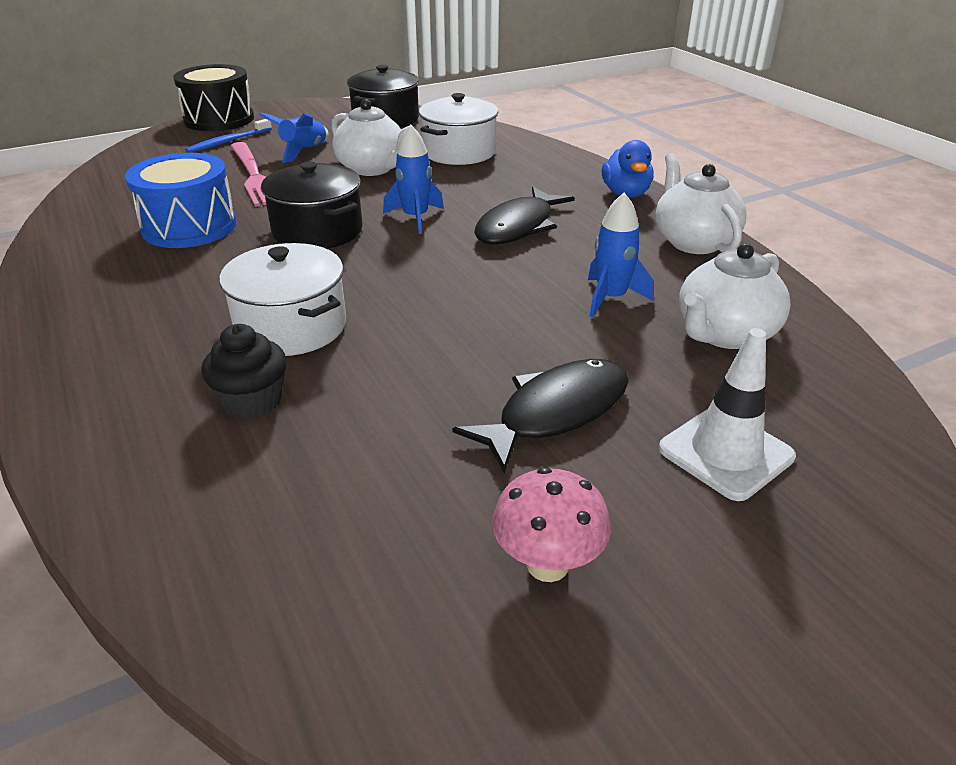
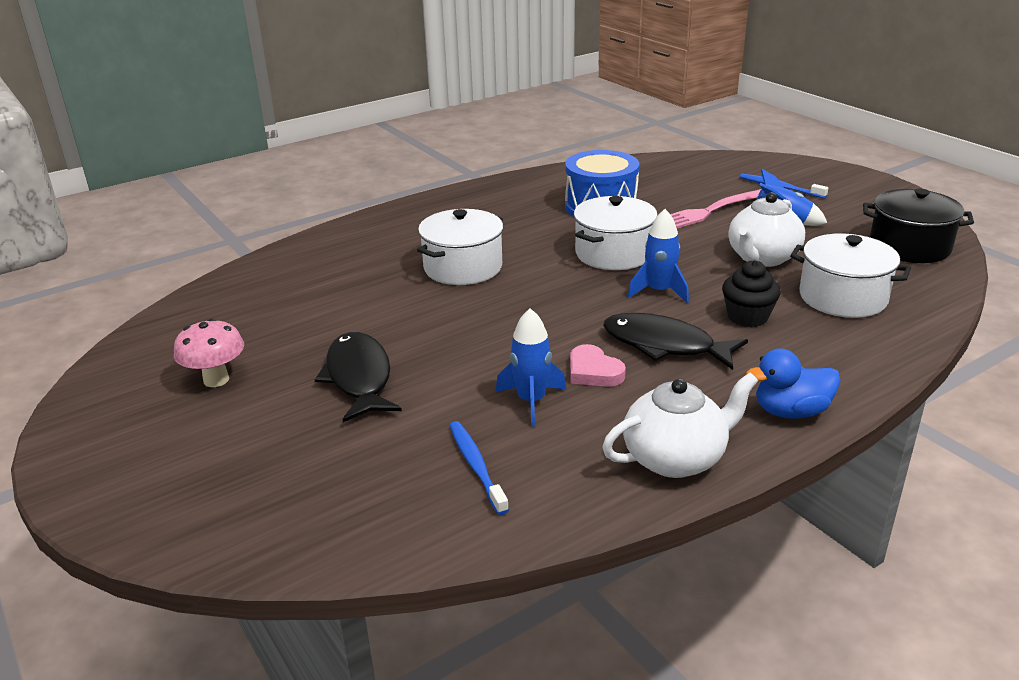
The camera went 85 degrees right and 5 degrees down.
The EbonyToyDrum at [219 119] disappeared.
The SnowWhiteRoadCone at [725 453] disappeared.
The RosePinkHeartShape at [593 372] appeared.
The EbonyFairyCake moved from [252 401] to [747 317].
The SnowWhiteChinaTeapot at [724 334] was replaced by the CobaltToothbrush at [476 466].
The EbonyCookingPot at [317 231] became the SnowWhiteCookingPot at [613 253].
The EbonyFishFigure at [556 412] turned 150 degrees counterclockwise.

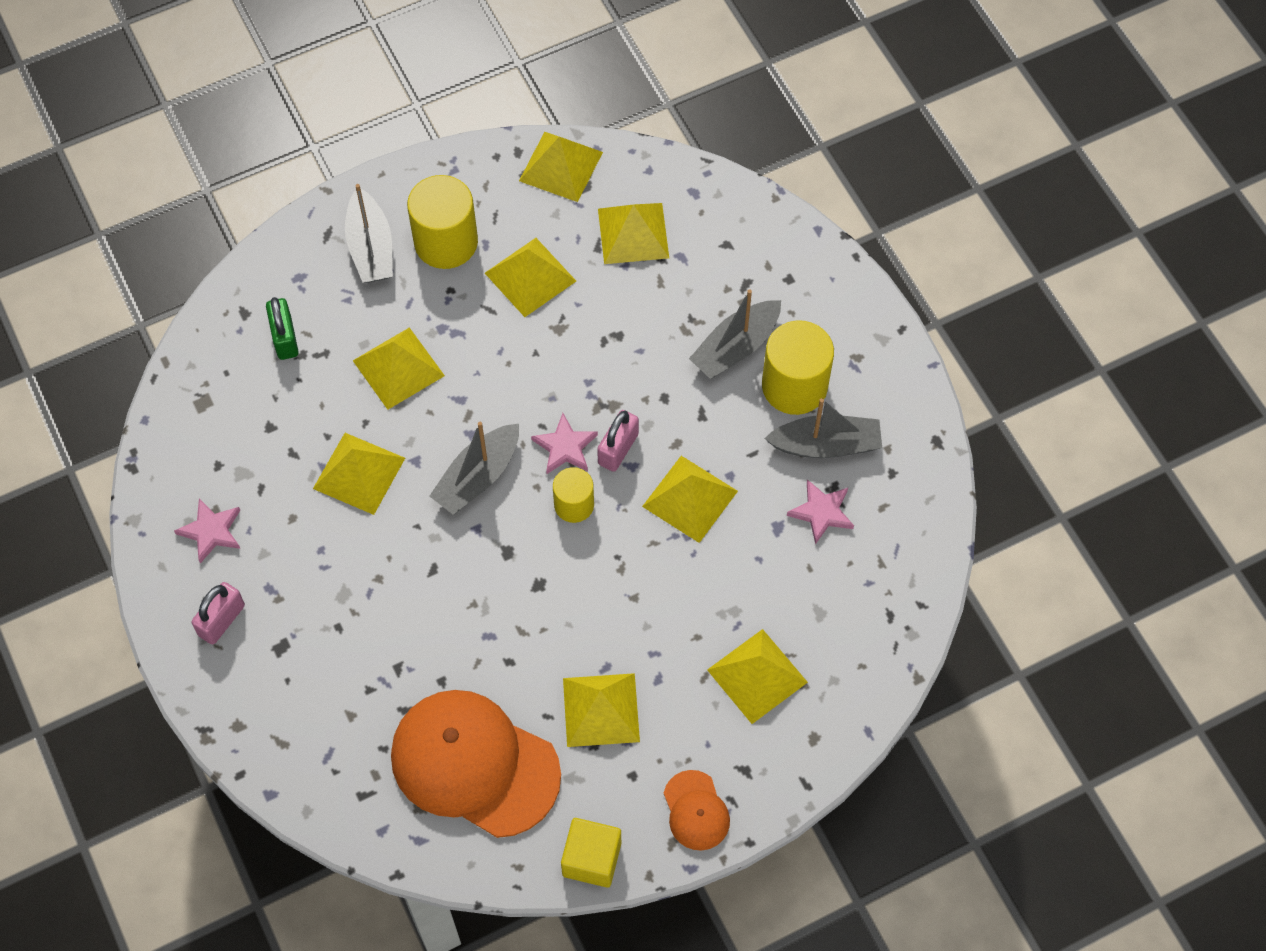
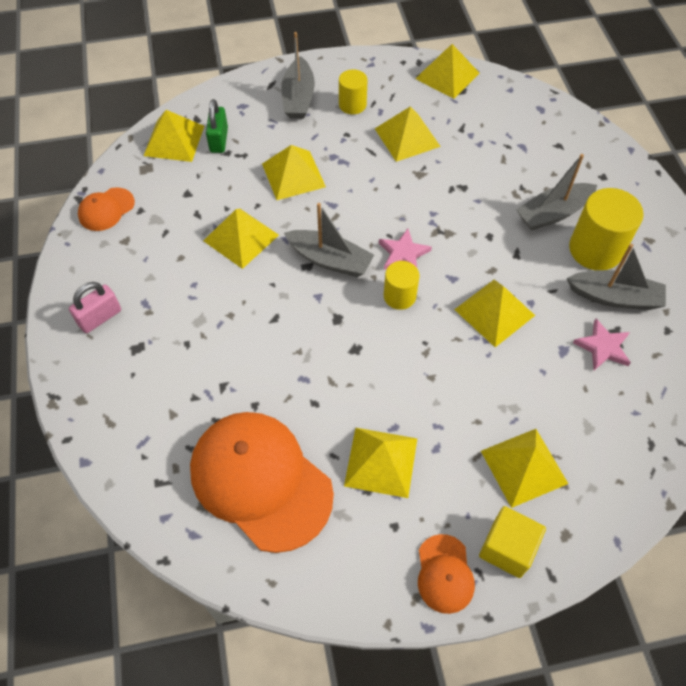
The camera went 15 degrees right and 5 degrees down.
The RosePinkStar at [211 531] disappeared.
The RosePinkPadlock at [618 449] disappeared.
The BrightOrangePeakedCap at [106 209] appeared.
The YellowBlock moved from [591 859] to [507 548].
The YellowSolidPyramid moved from [633 233] to [174 140].
The GraySailboat at [478 477] turned 120 degrees counterclockwise.
The YellowSolidCylinder at [446 242] changed to 0.59 times the size.

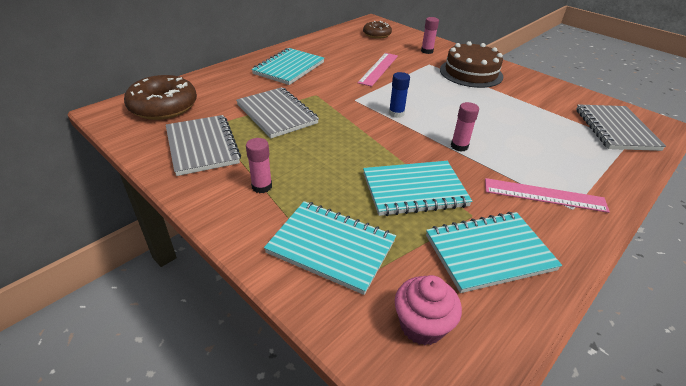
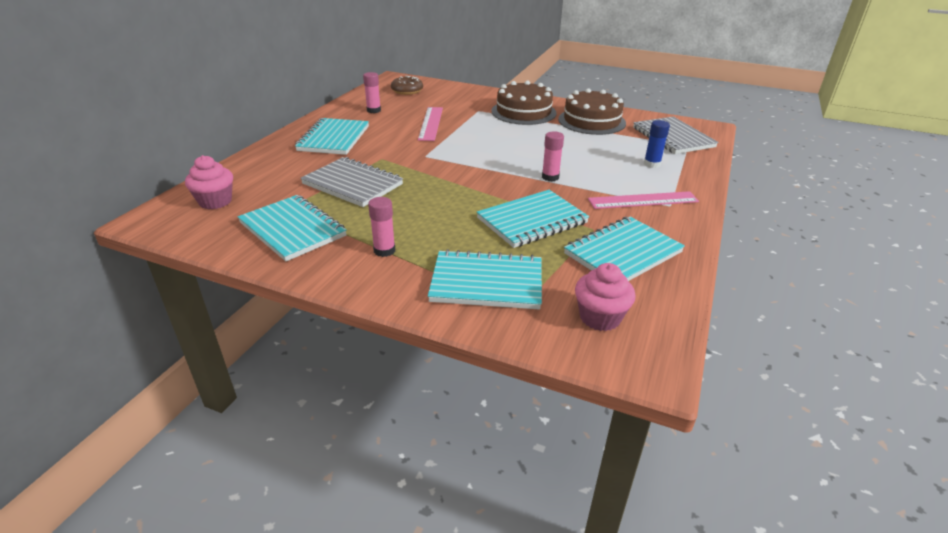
The camera went 20 degrees left and 5 degrees down.
The RussetLayerCake at [591 121] appeared.
The CobaltStickOfGlue moved from [396 113] to [652 164].
The RosePinkStickOfGlue moved from [427 51] to [373 110].
The RussetDoughnut at [163 106] was replaced by the RosePinkFairyCake at [215 201].
The GrayExerciseBook at [202 146] became the AquaExerciseBook at [293 229].

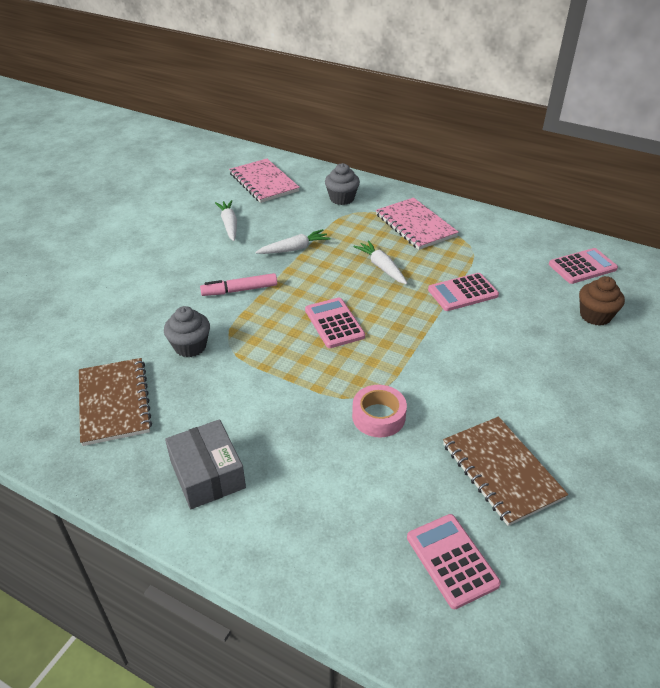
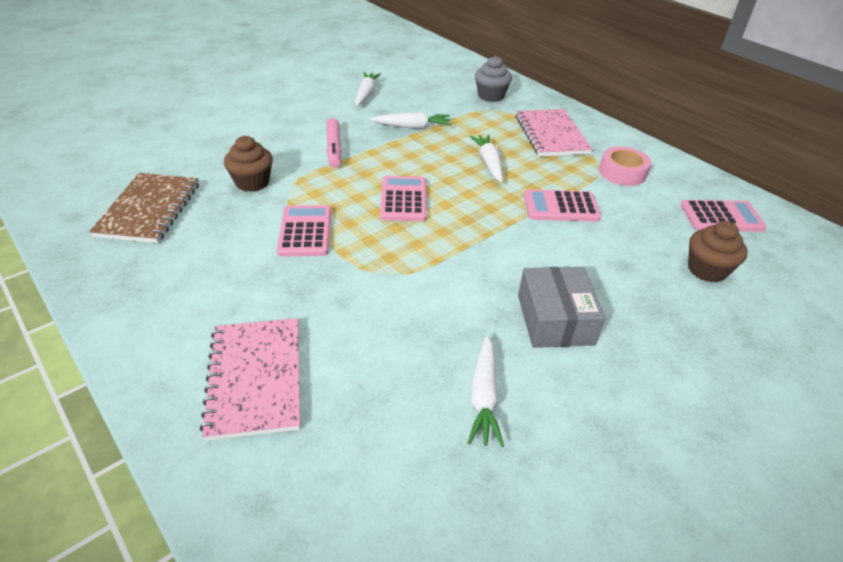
The camera went 20 degrees right and 0 degrees up.
The GrayParcel moved from [207 474] to [555 320].
The RosePinkExerciseBook moved from [263 182] to [255 378].
The RosePinkRollOfTape moved from [378 416] to [622 172].
The RosePinkPocketCalculator moved from [451 560] to [305 231].
The RussetExerciseBook at [501 471] was replaced by the SnowWhiteCarrot at [483 396].
The GrayFairyCake at [190 346] became the RussetFairyCake at [252 182].
The RosePinkFeltPen at [239 290] turned 105 degrees counterclockwise.

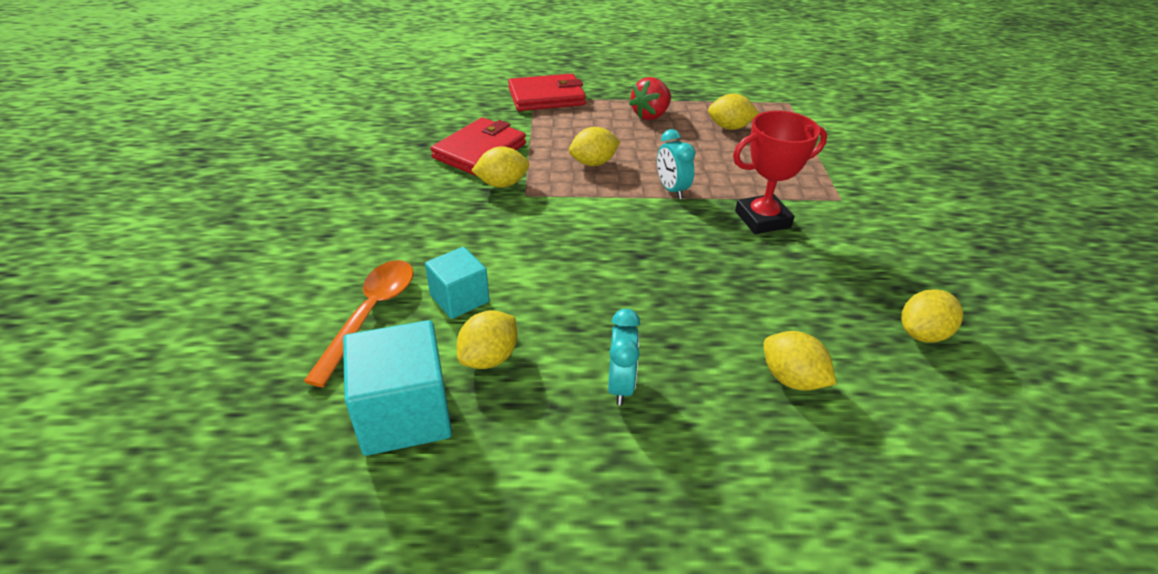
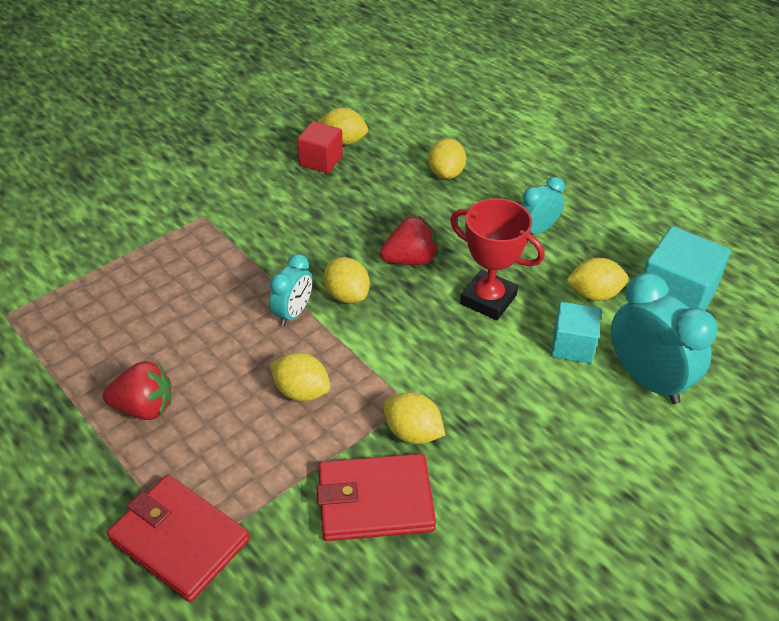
The camera went 130 degrees left and 5 degrees up.
The RedBlock at [321 160] appeared.
The RedBerry at [410 260] appeared.
The YellowCitrusFruit moved from [729 127] to [347 295].
The RedTrophy moved from [762 219] to [488 299].
The BrightOrangeSpoon at [370 315] was replaced by the AquaBedsideClock at [647 380].

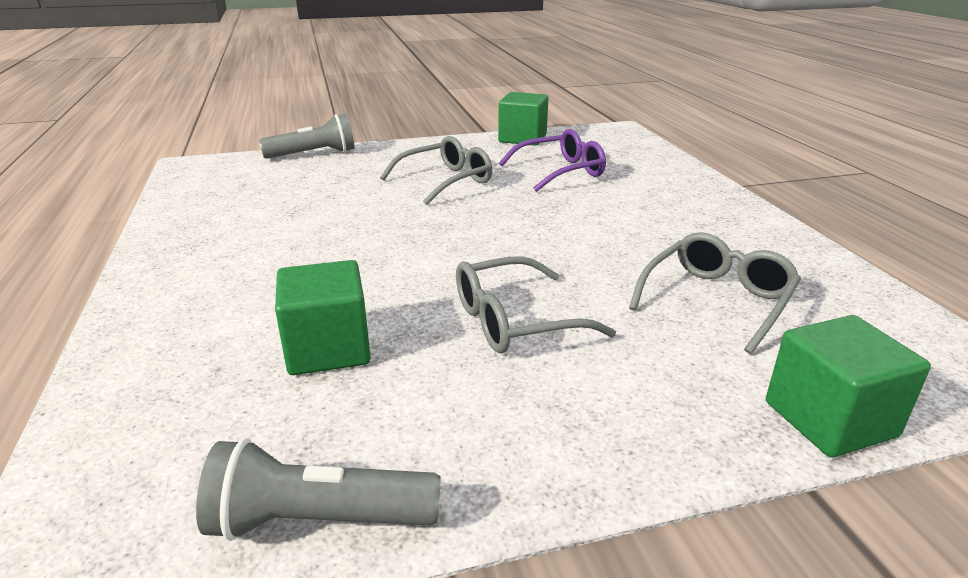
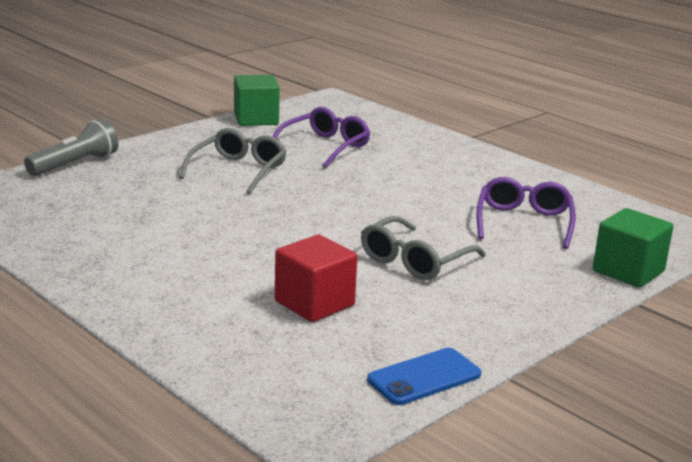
The camera went 30 degrees left and 5 degrees down.
The GrayFlashlight at [318 521] was replaced by the CobaltSmartphone at [424 377].
The LeafGreenBlock at [328 348] became the RedBlock at [314 303].
The GrayEyeglasses at [717 300] became the VioletEyeglasses at [524 222].

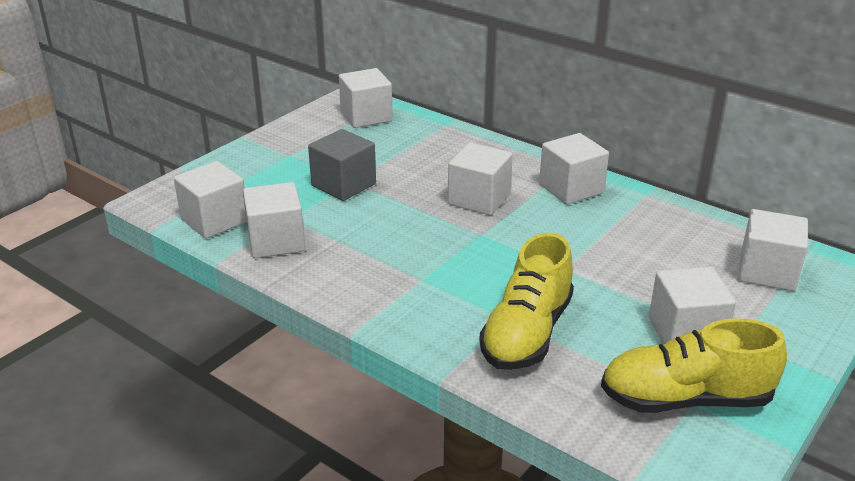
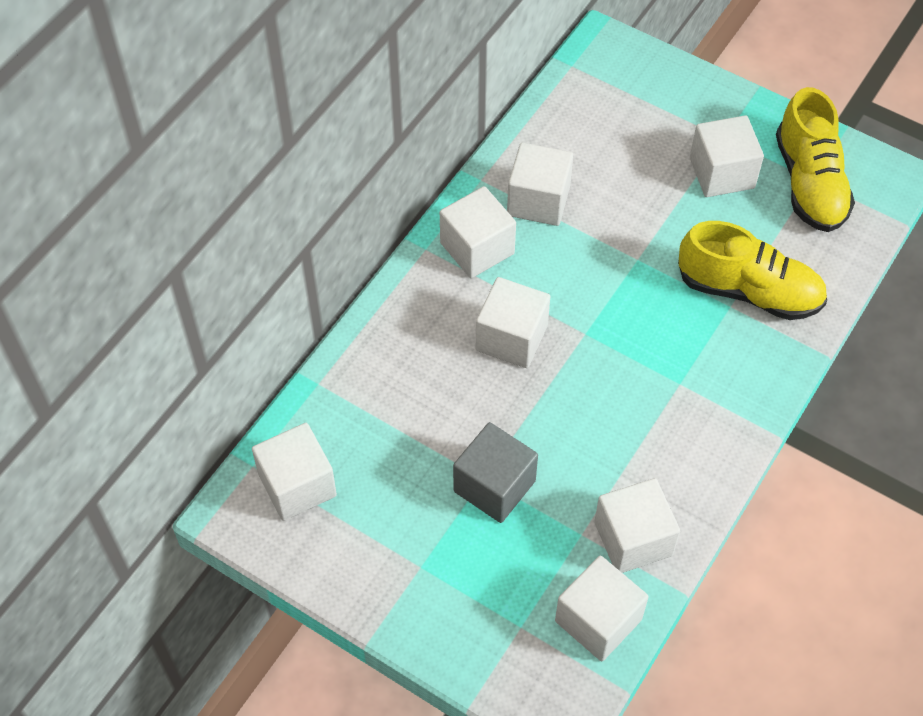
The camera went 95 degrees left and 25 degrees up.
The SnowWhiteBlock moved from [767 272] to [538 200].

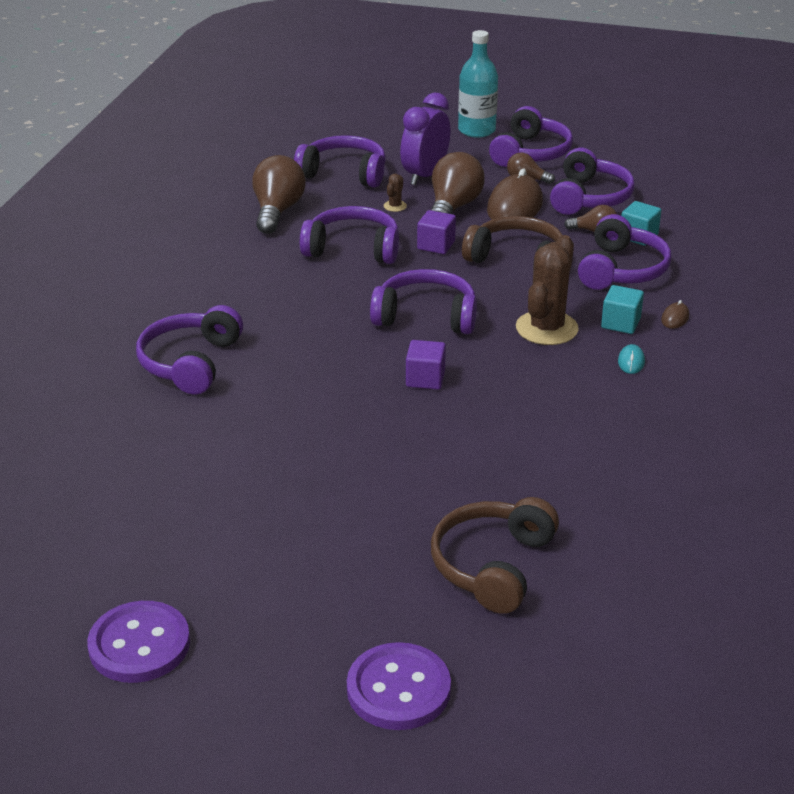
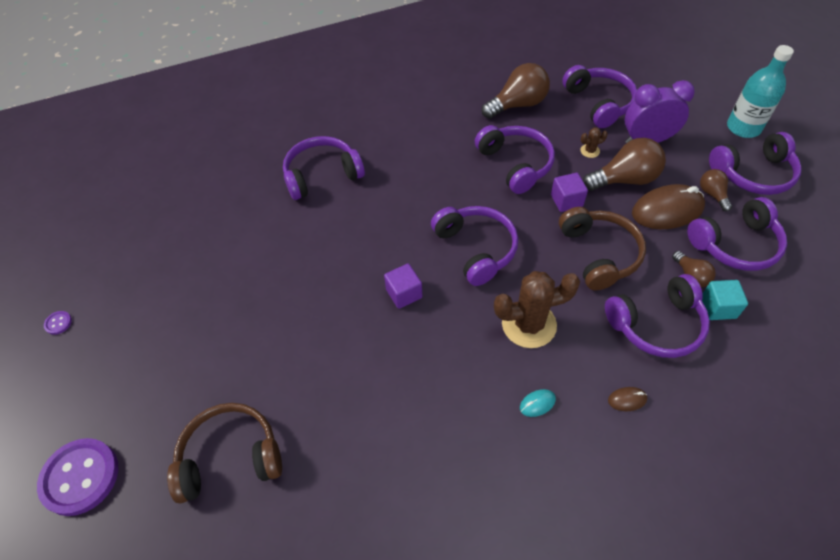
The camera went 55 degrees right and 20 degrees up.
The AquaBlock at [620 323] disappeared.
The VioletButton at [139 645] changed to 0.40 times the size.

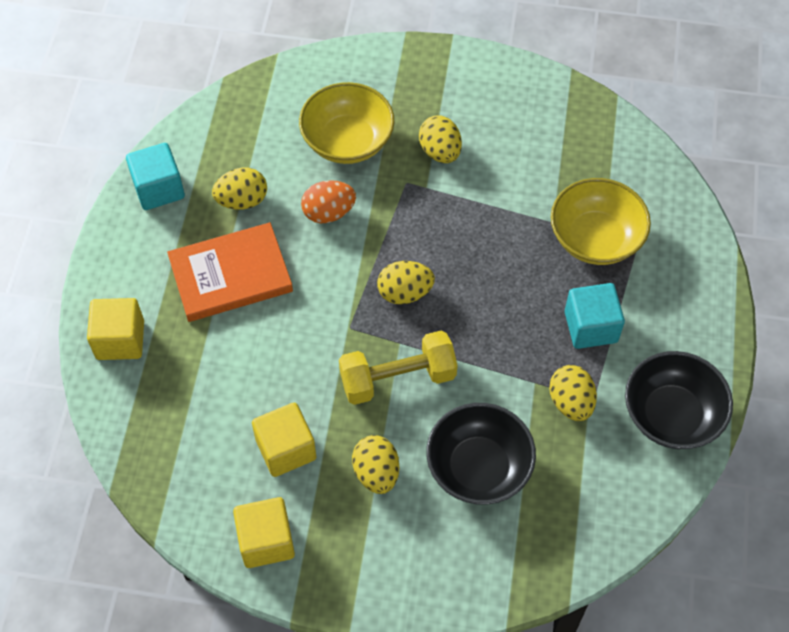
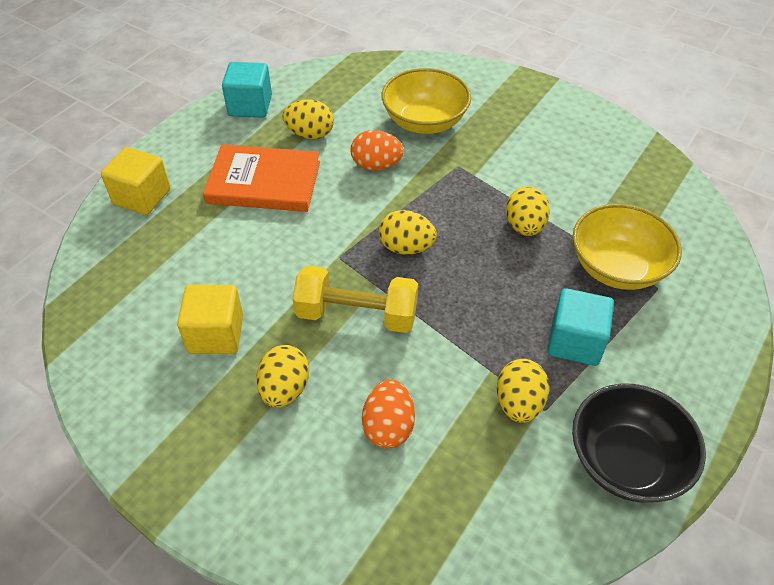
The camera went 25 degrees right and 10 degrees down.
The YellowBlock at [266 541] disappeared.
The YellowEggShape moved from [440 151] to [524 226].
The EbonyServingBowl at [478 467] was replaced by the BrightOrangeEggShape at [388 427].

